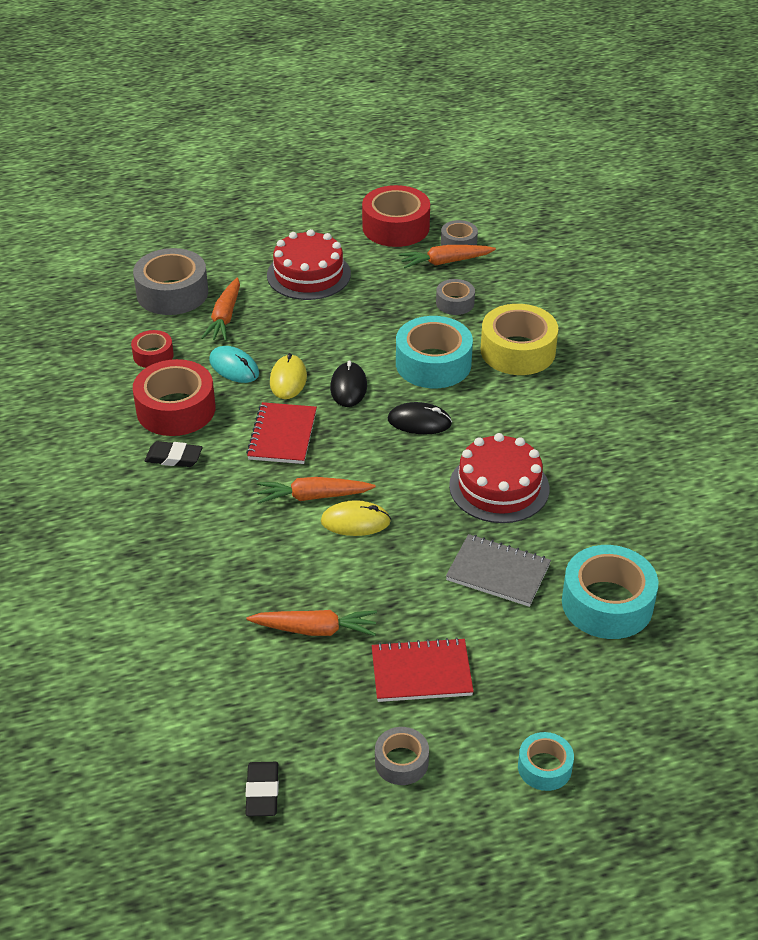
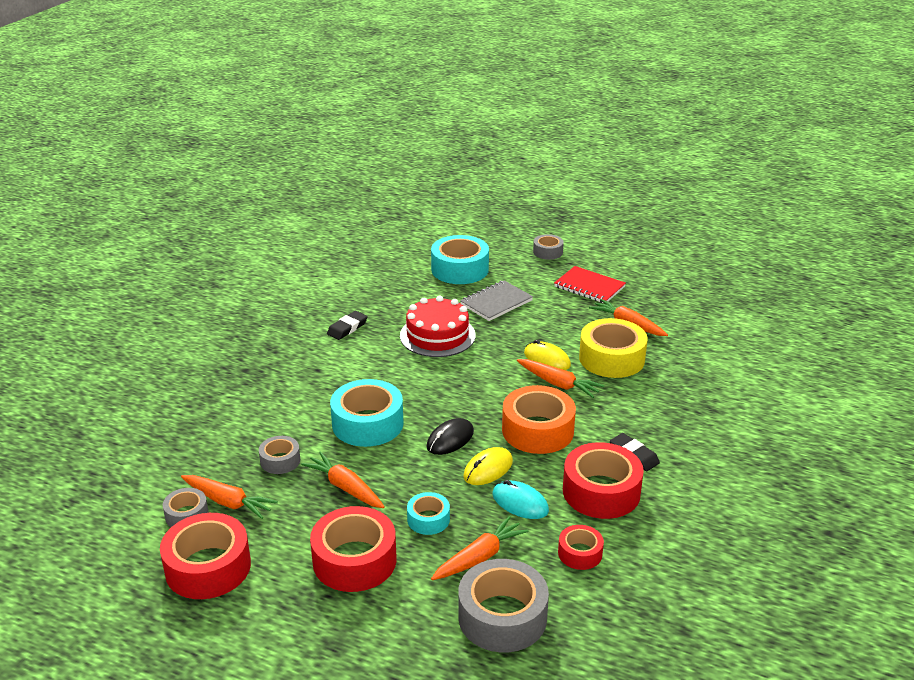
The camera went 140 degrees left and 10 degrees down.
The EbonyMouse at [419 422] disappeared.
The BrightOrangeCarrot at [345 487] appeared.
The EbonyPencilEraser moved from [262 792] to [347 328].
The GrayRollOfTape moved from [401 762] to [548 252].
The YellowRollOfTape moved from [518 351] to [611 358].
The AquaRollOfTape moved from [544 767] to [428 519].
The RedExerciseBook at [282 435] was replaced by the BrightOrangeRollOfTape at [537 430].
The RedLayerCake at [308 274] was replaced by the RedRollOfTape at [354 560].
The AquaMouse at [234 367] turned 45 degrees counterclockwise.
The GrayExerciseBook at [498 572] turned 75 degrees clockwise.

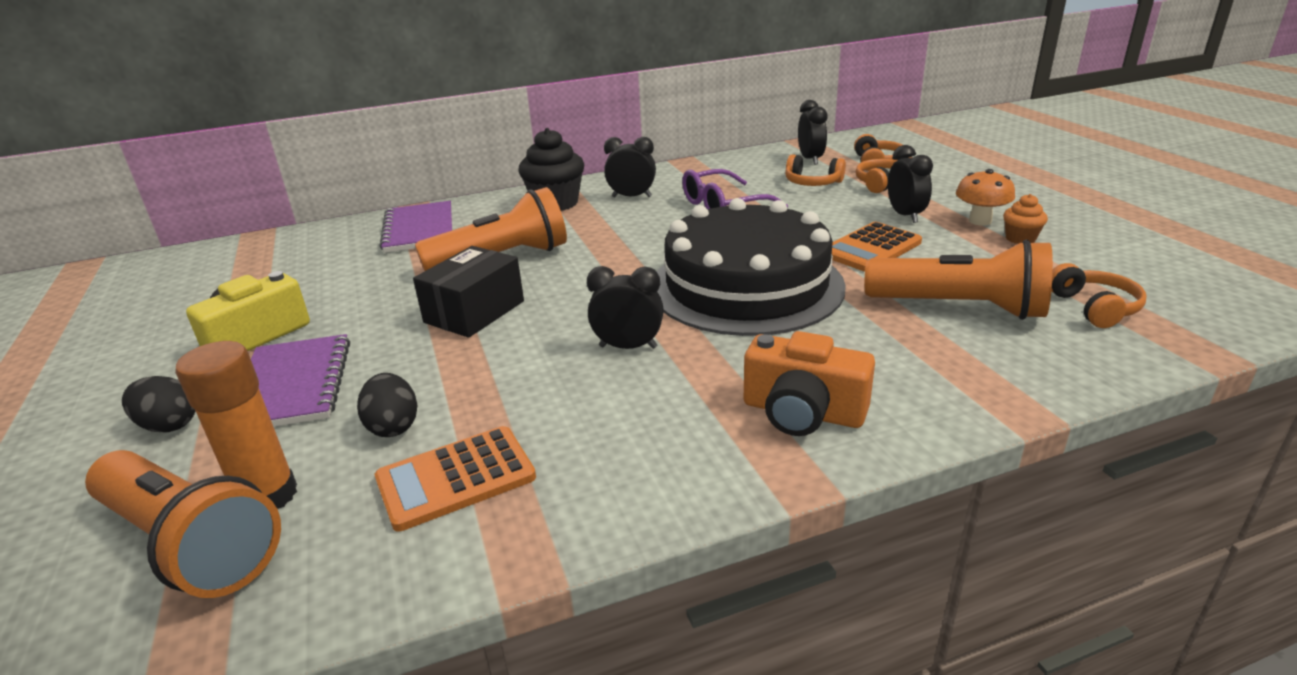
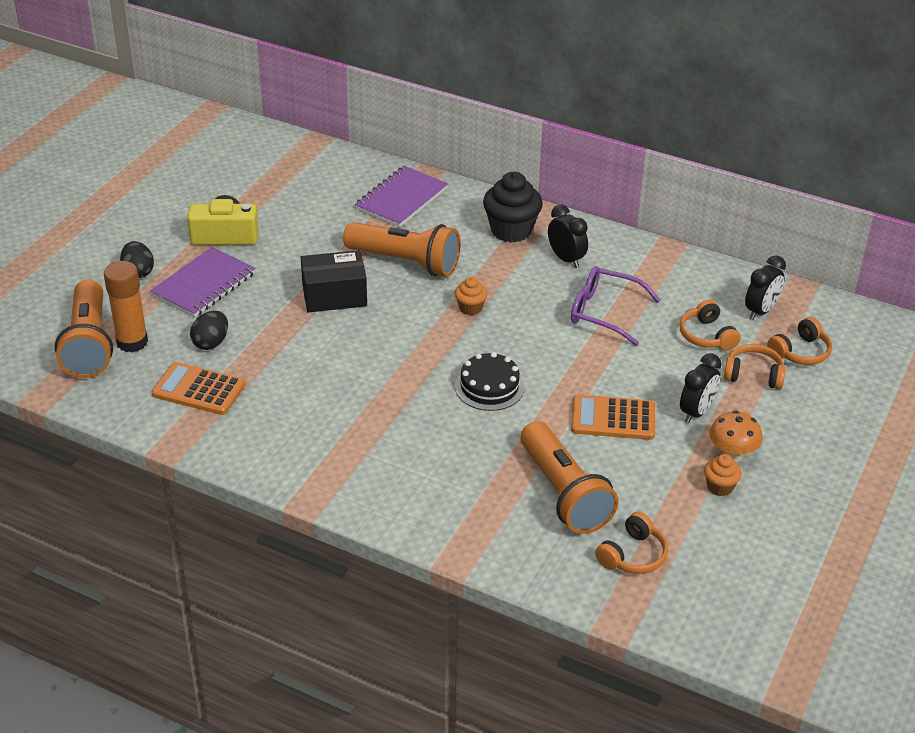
The camera went 45 degrees right and 10 degrees up.
The EbonyBedsideClock at [628 347] disappeared.
The BrightOrangePhotoCamera at [802 412] disappeared.
The BrightOrangeFairyCake at [470 308] appeared.
The EbonyLayerCake at [746 285] changed to 0.45 times the size.

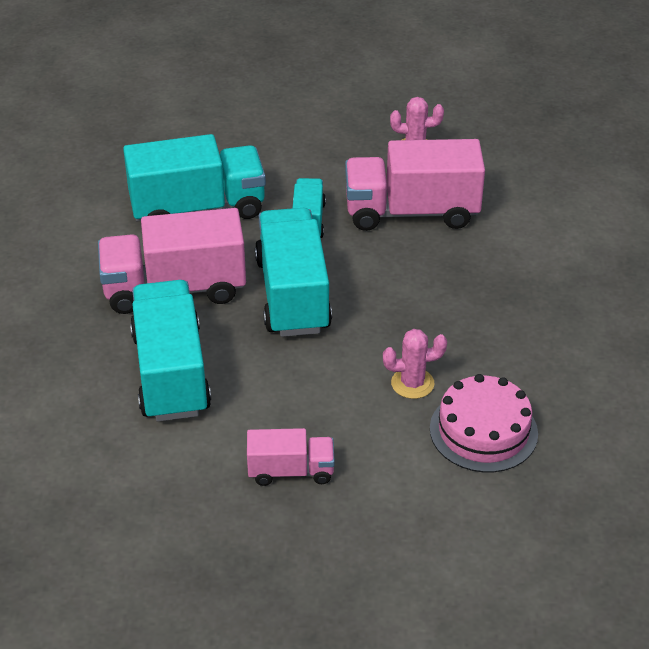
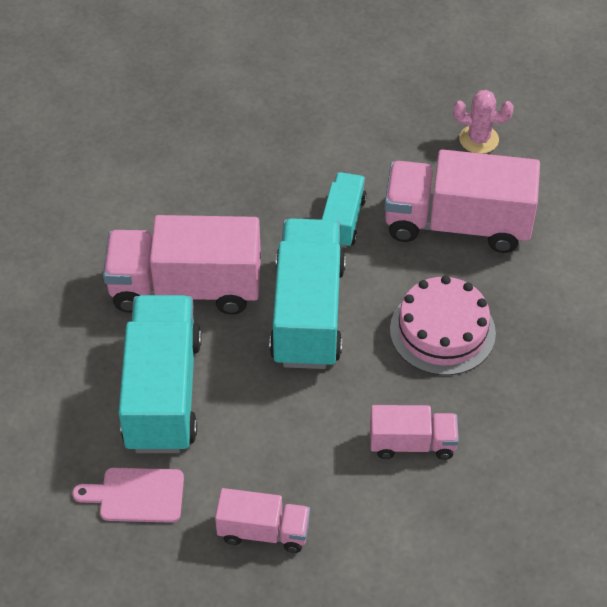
The camera went 10 degrees right and 10 degrees up.
The AquaTruck at [197 208] disappeared.
The RosePinkBreadBoard at [136 495] appeared.
The RosePinkLayerCake moved from [483 431] to [442 331].
The RosePinkCactus at [412 383] was replaced by the RosePinkTruck at [412 443].

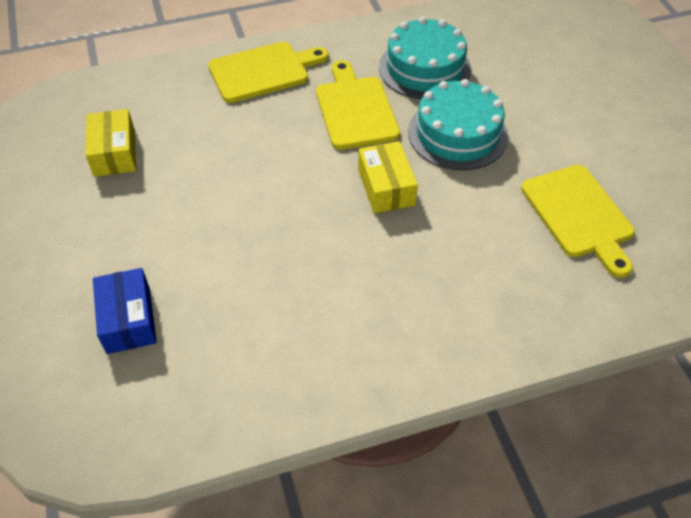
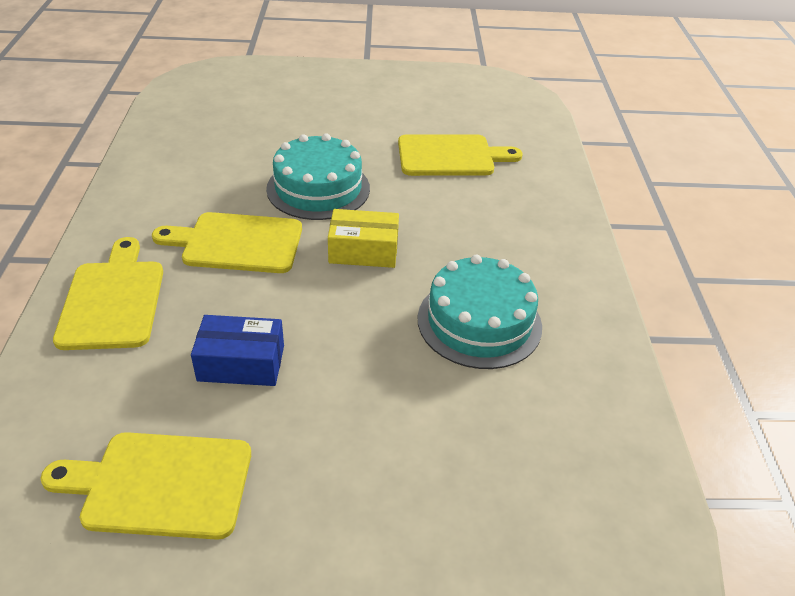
The camera went 75 degrees left and 10 degrees down.
The CobaltParcel moved from [128 320] to [241 363].
The AquaLayerCake moved from [425 68] to [479 322].
The YellowParcel at [114 153] was replaced by the YellowBreadBoard at [160 484].

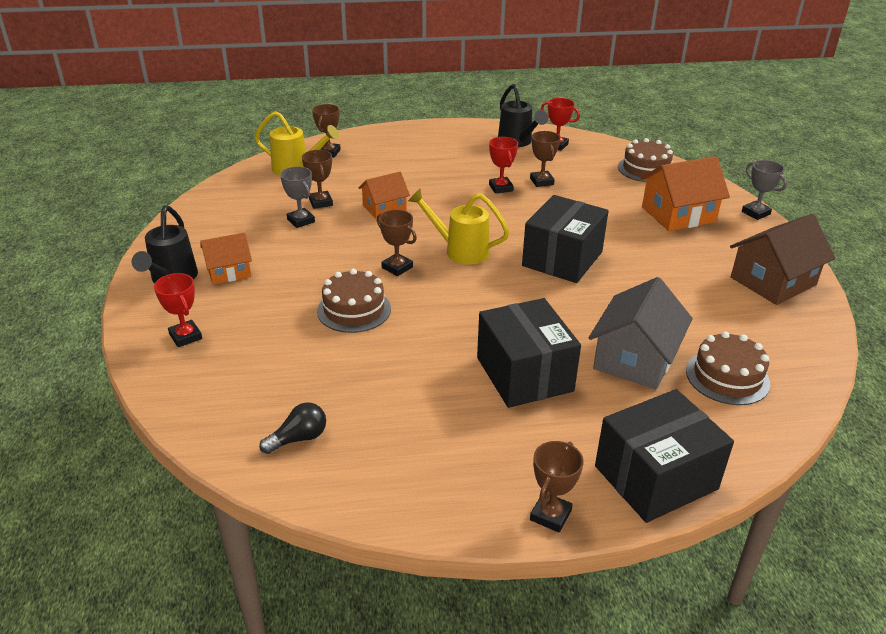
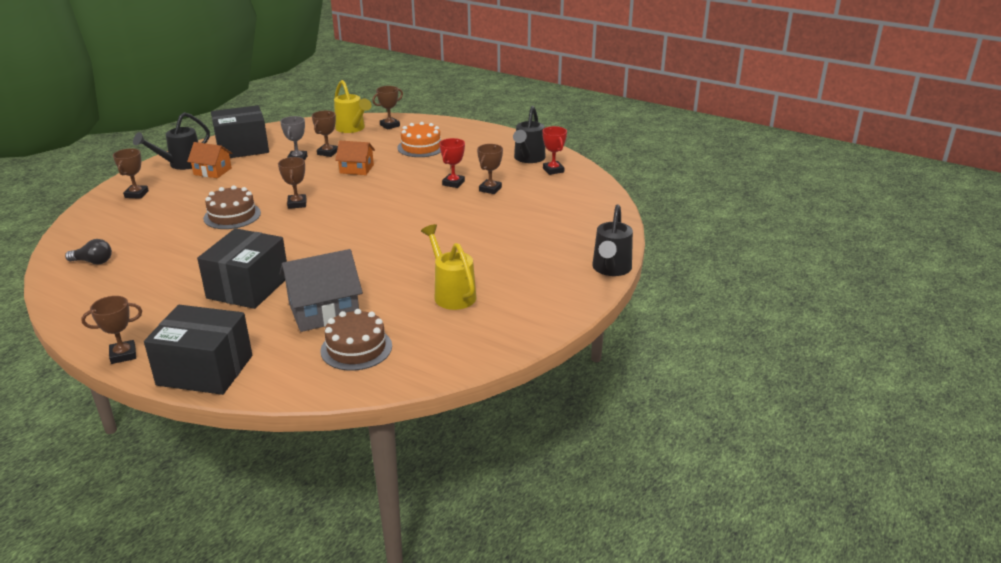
The camera went 40 degrees right and 5 degrees down.
The RussetLayerCake at [646 169] disappeared.
The BrightOrangeToyHouse at [678 214] disappeared.
The RussetToyHouse at [773 281] disappeared.
The BrightOrangeLayerCake at [421 147] appeared.
The YellowWateringCan moved from [460 251] to [452 294].
The EbonyParcel moved from [562 259] to [242 148].
The GrayTrophy at [755 213] was replaced by the EbonyWateringCan at [611 269].
The RedTrophy at [185 336] became the RussetTrophy at [136 194].

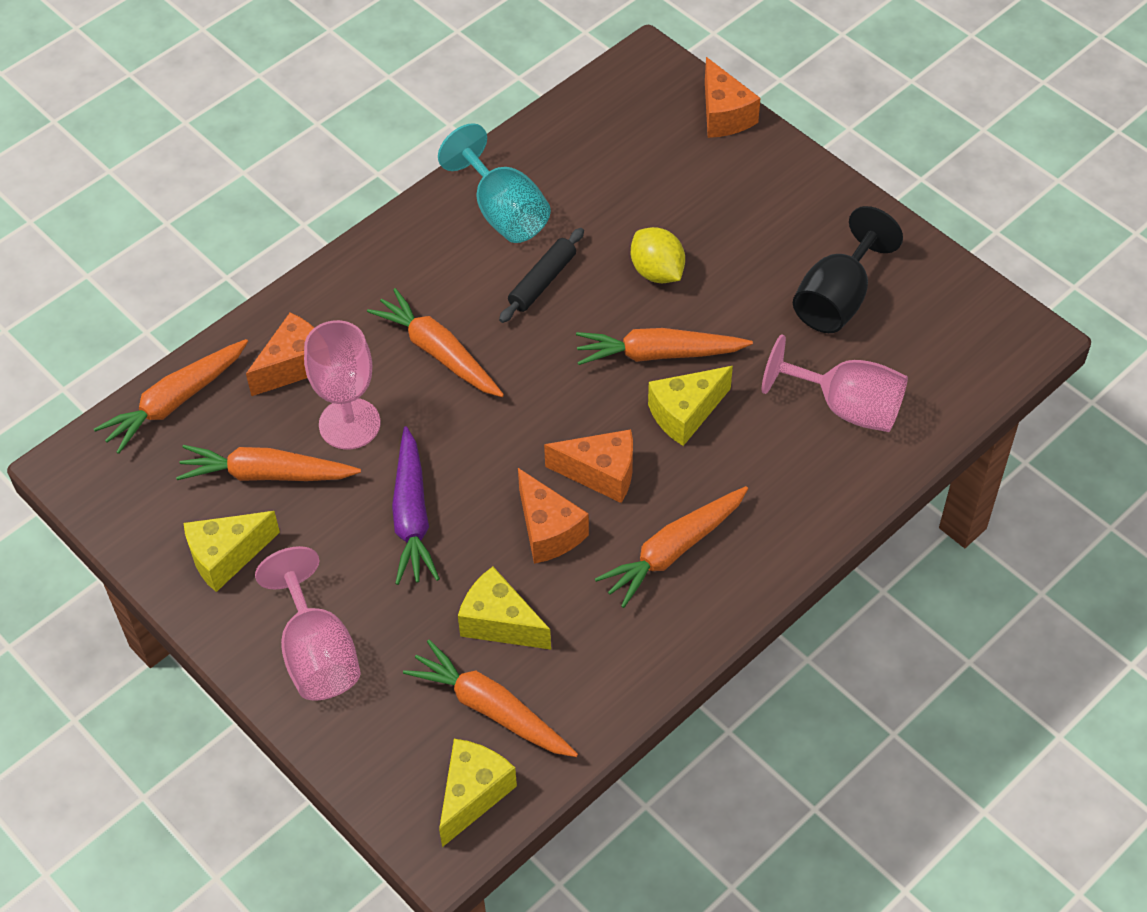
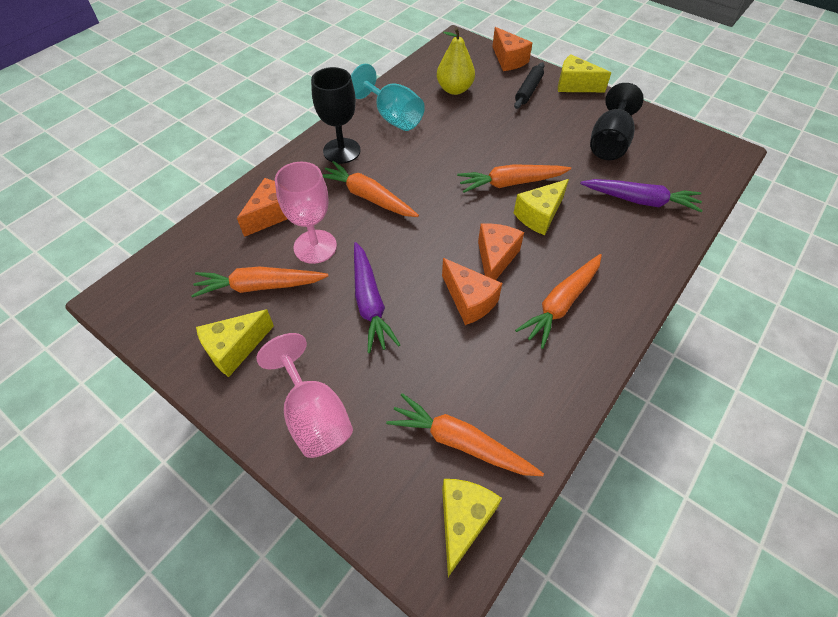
The camera went 10 degrees left and 0 degrees up.
The BrightOrangeCarrot at [175 402] disappeared.
The YellowCitrusFruit at [657 272] disappeared.
The EbonyGoblet at [341 151] appeared.
The YellowPear at [454 89] appeared.
The YellowCheeseWedge moved from [499 623] to [574 85].
The EbonyRollingPin moved from [542 281] to [528 90].
The RosePinkGoblet at [846 407] was replaced by the VioletCarrot at [640 201].
The BrightOrangeCheeseWedge at [601 473] turned 75 degrees counterclockwise.

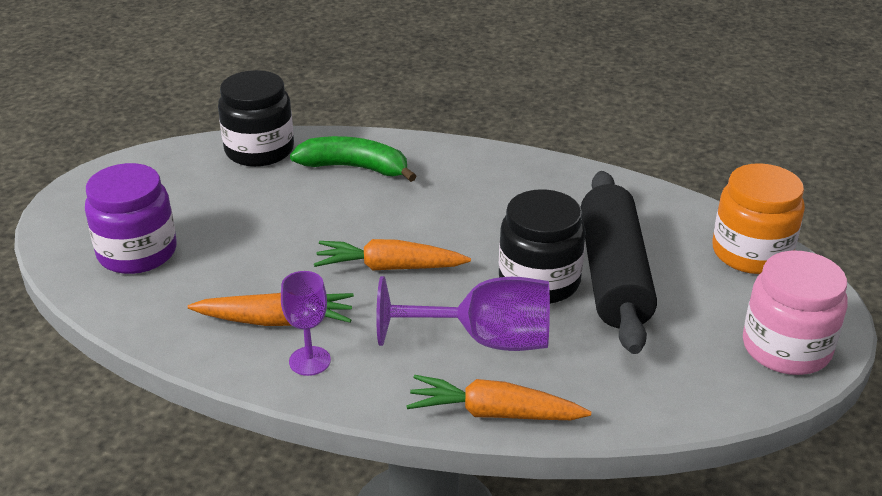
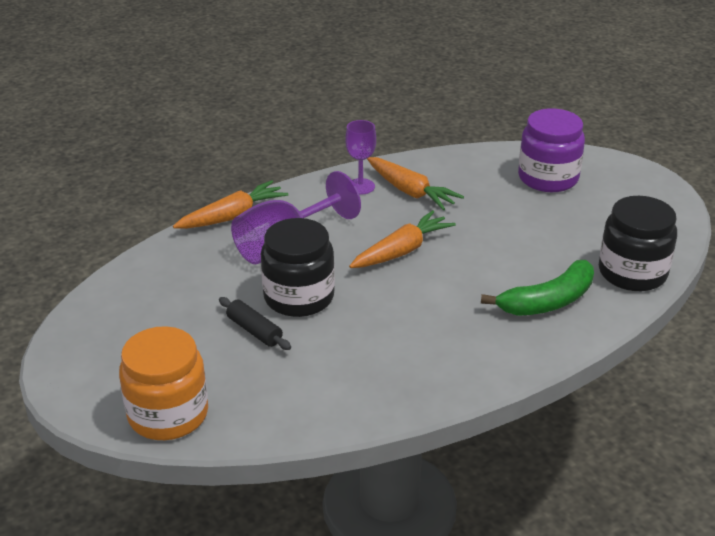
The camera went 135 degrees right and 0 degrees up.
The RosePinkJamJar at [786 348] disappeared.
The BrightOrangeCarrot at [276 321] turned 90 degrees counterclockwise.
The EbonyRollingPin at [613 275] changed to 0.42 times the size.

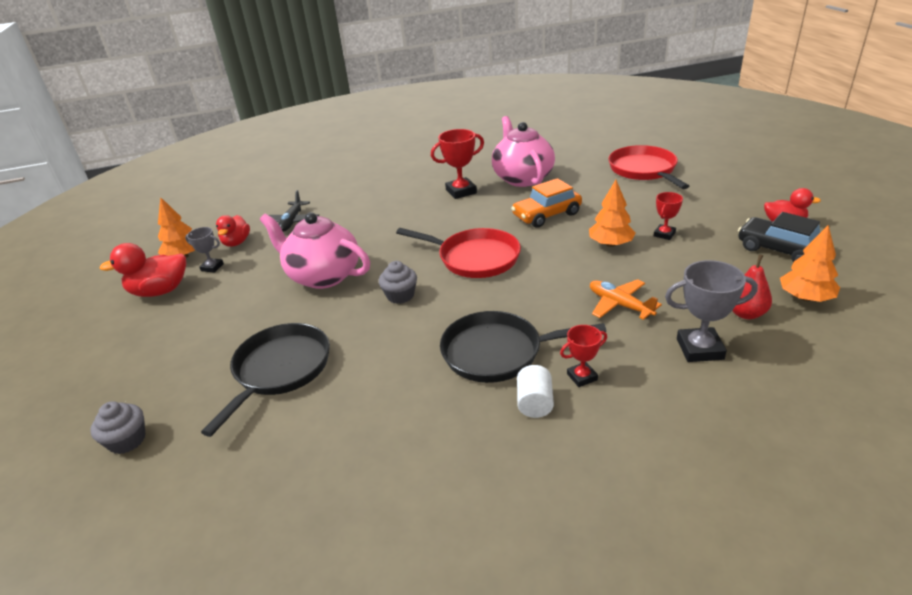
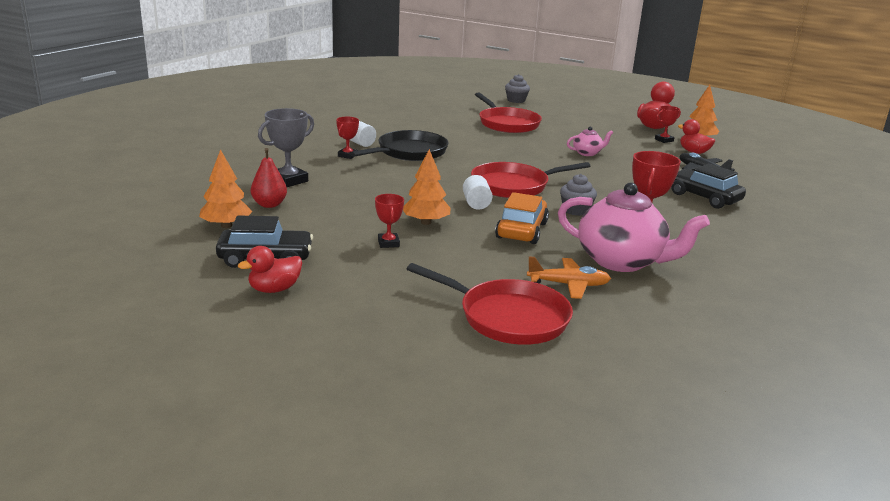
The camera went 130 degrees right and 10 degrees down.
The SnowWhiteSolidCylinder at [476 204] appeared.
The EbonyCar at [704 197] appeared.
The GrayFairyCake moved from [400 295] to [576 210].
The BrightOrangePlane moved from [619 305] to [568 285].
The GrayTrophy at [212 267] became the RedTrophy at [664 140].
The EbonyPan at [280 370] became the RedPan at [507 124].
The RosePinkChinaTeapot at [323 276] changed to 0.46 times the size.

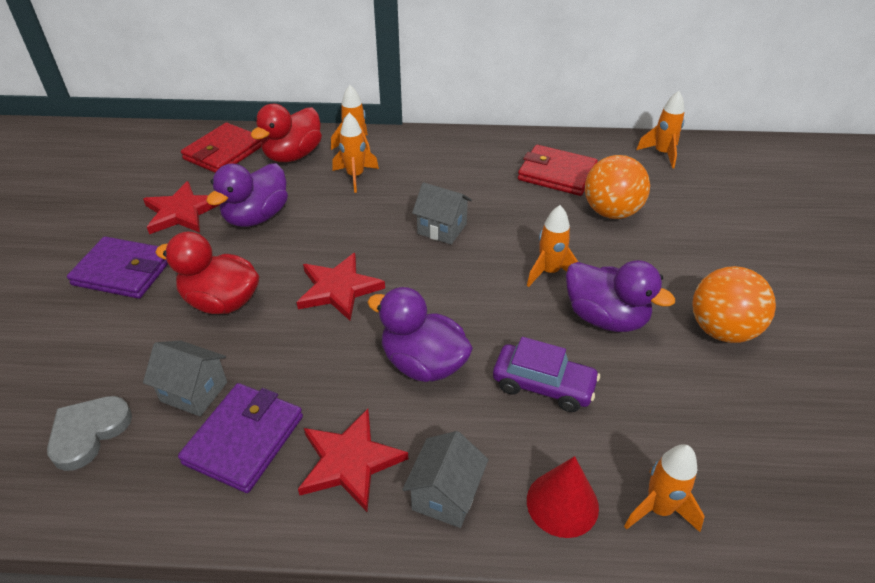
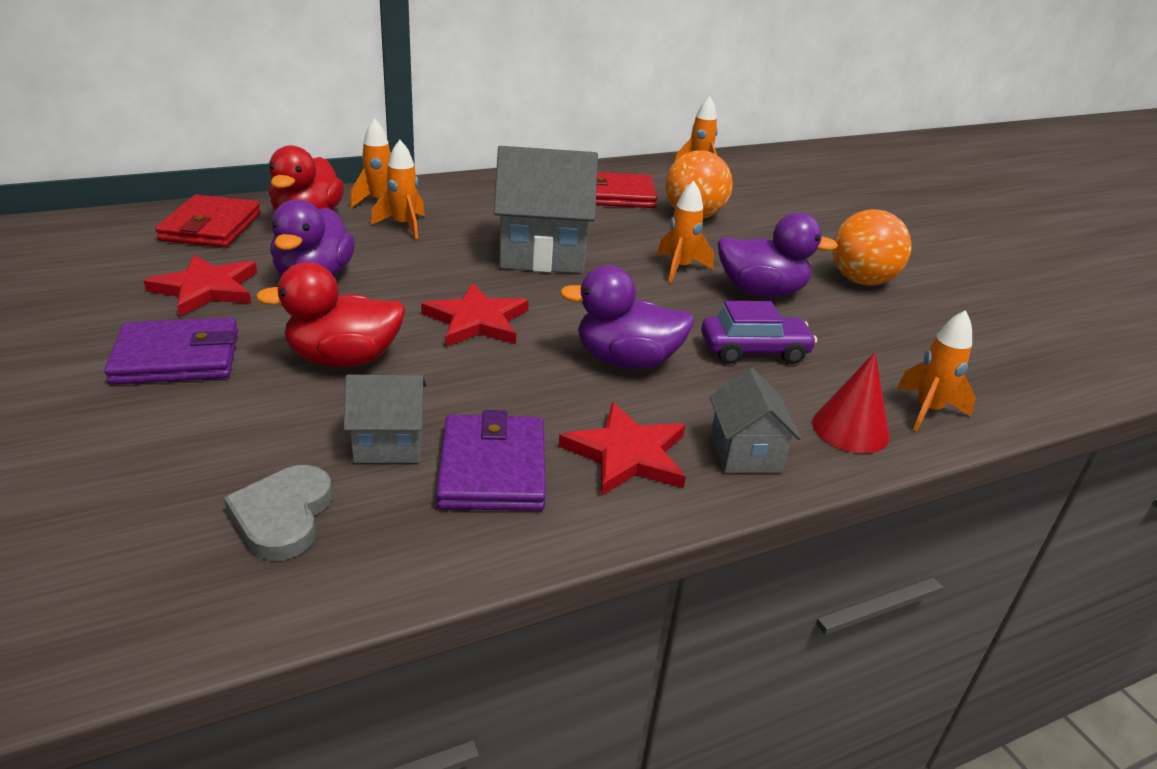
The camera went 30 degrees left and 10 degrees down.
The GrayToyHouse at [442 229] changed to 1.86 times the size.

